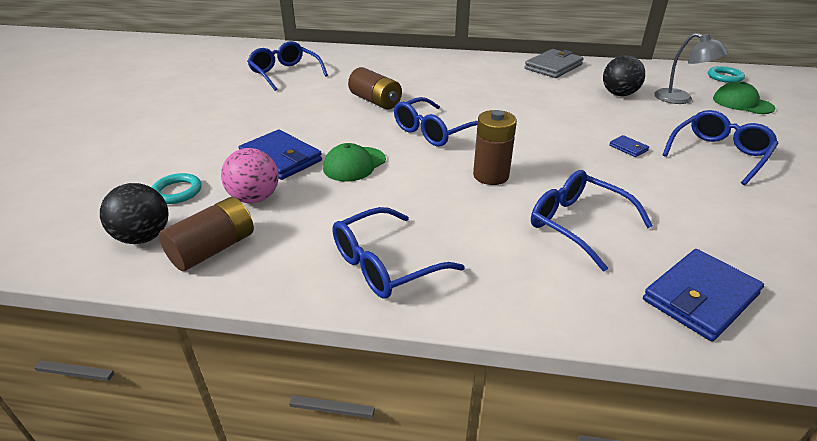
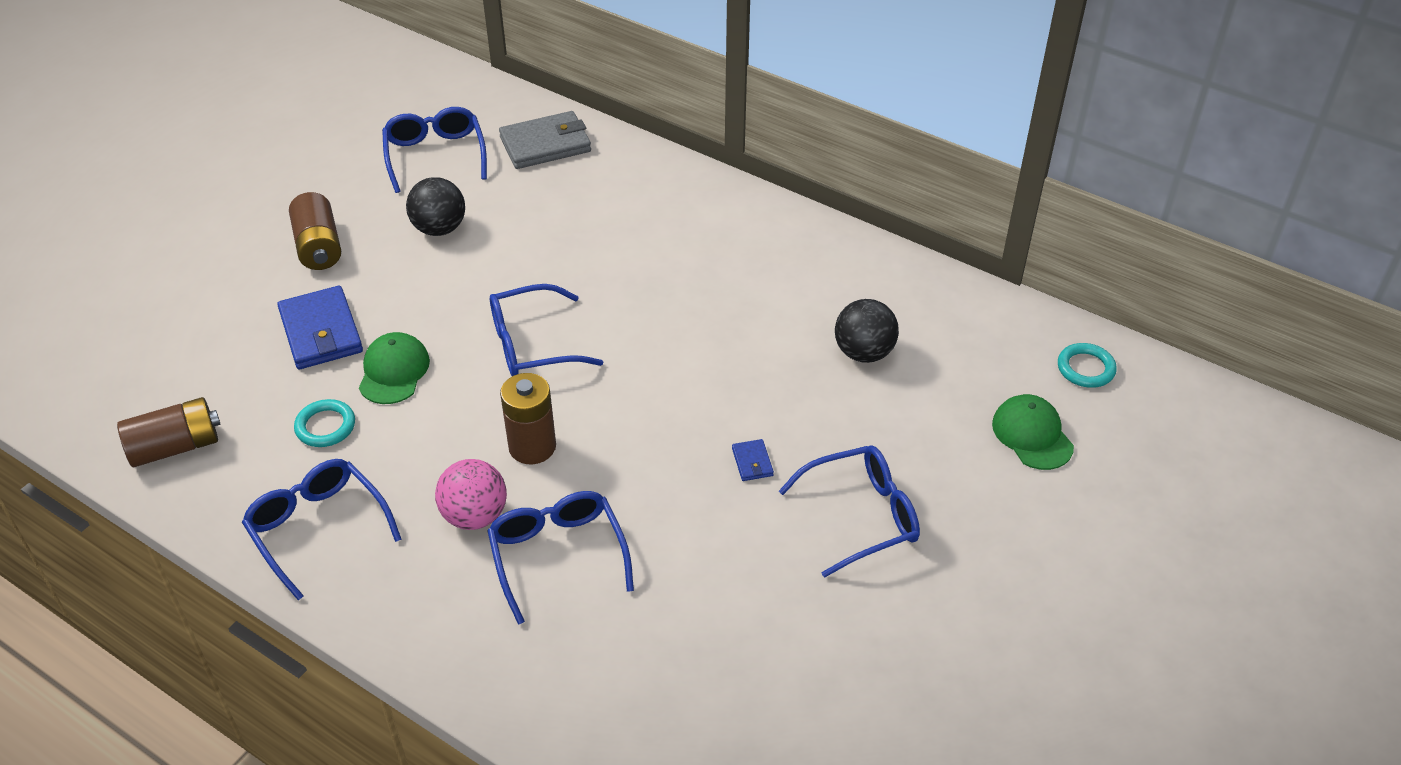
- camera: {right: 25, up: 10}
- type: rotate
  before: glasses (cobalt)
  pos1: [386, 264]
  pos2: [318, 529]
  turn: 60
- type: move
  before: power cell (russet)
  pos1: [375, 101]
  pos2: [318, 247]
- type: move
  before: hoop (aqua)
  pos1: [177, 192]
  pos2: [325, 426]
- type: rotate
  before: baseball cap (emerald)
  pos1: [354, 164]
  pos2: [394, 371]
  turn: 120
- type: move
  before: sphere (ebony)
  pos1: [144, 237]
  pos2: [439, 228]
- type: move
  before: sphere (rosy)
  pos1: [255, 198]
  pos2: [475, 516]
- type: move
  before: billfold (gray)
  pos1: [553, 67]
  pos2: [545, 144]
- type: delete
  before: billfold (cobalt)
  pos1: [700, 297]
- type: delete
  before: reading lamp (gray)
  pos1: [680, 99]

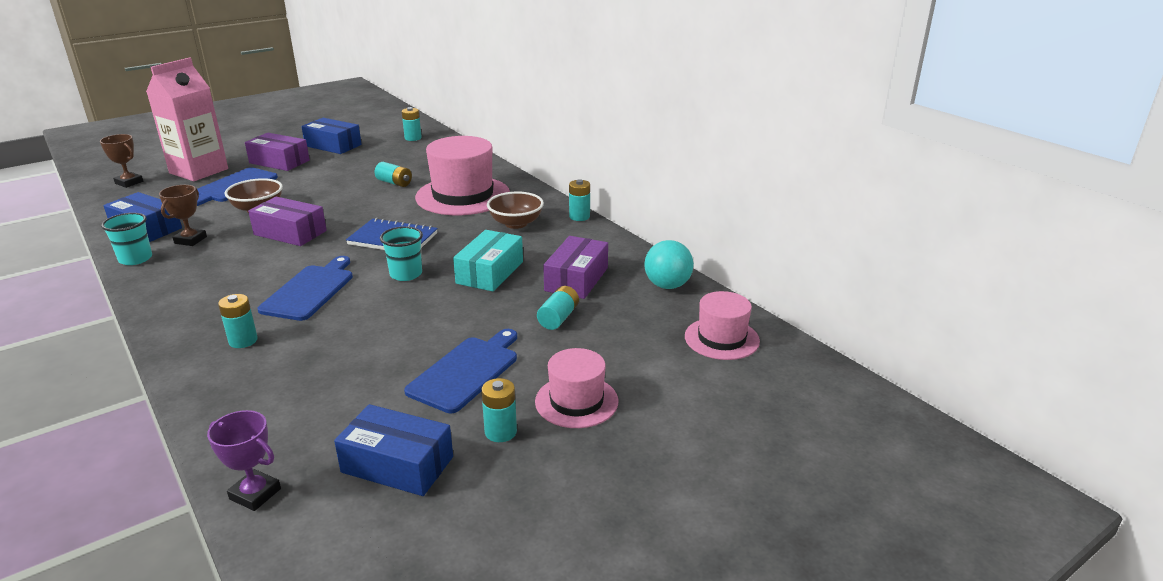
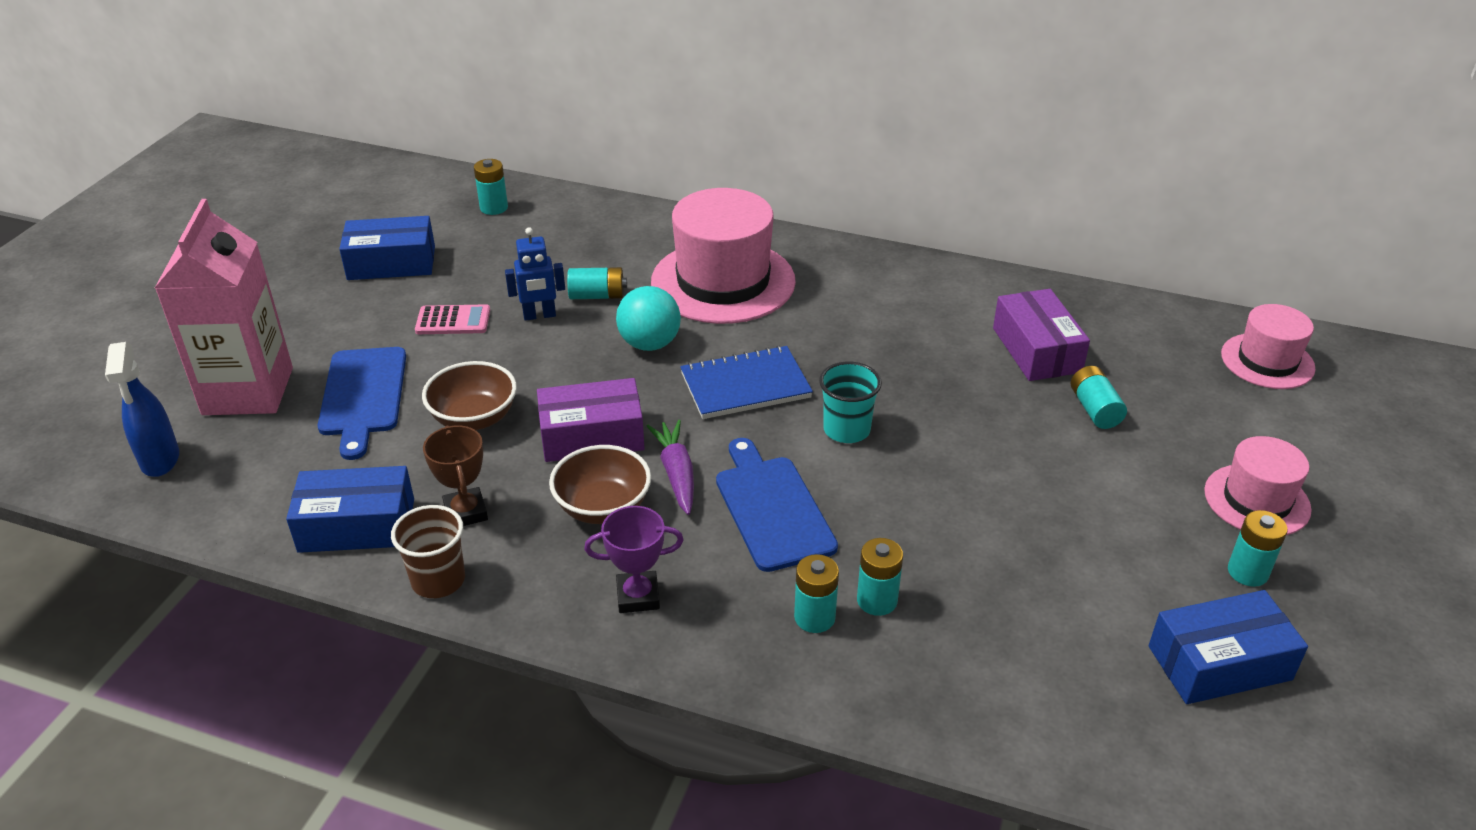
- camera: {right: -35, up: 10}
- type: replace
  before: prize cup (russet)
  after: spray cleaner (cobalt)
  pos1: [129, 182]
  pos2: [160, 460]
- type: recolor
  before: tumbler (aqua)
  after: tumbler (russet)
  pos1: [135, 259]
  pos2: [438, 580]
- type: insert
  after: pocket calculator (rosy)
  pos2: [453, 321]
- type: insert
  after: robot figure (cobalt)
  pos2: [539, 315]
- type: move
  before: serving bowl (russet)
  pos1: [516, 223]
  pos2: [603, 507]
- type: move
  before: prize cup (violet)
  pos1: [255, 494]
  pos2: [638, 596]
- type: move
  before: sphere (aqua)
  pos1: [667, 285]
  pos2: [649, 344]
- type: insert
  after: carrot (violet)
  pos2: [676, 473]
- type: move
  before: power cell (aqua)
  pos1: [579, 216]
  pos2: [877, 600]
- type: delete
  before: package (violet)
  pos1: [279, 162]
- type: delete
  before: cutting board (cobalt)
  pos1: [466, 371]
- type: delete
  before: package (aqua)
  pos1: [490, 272]

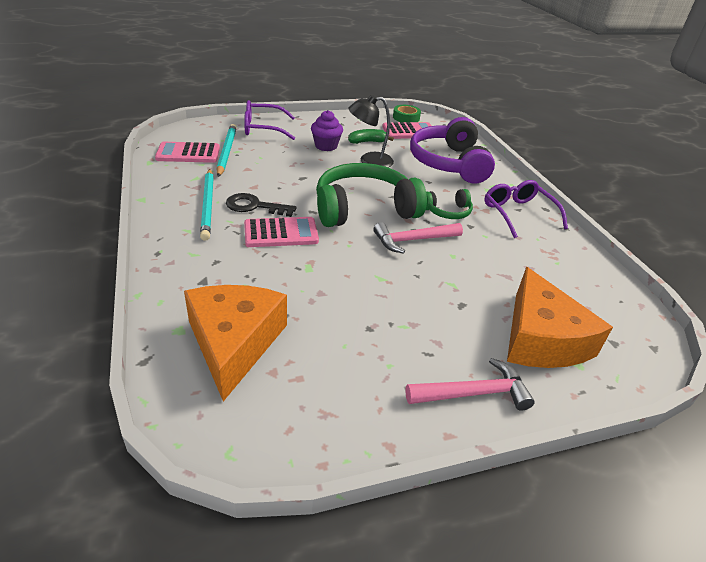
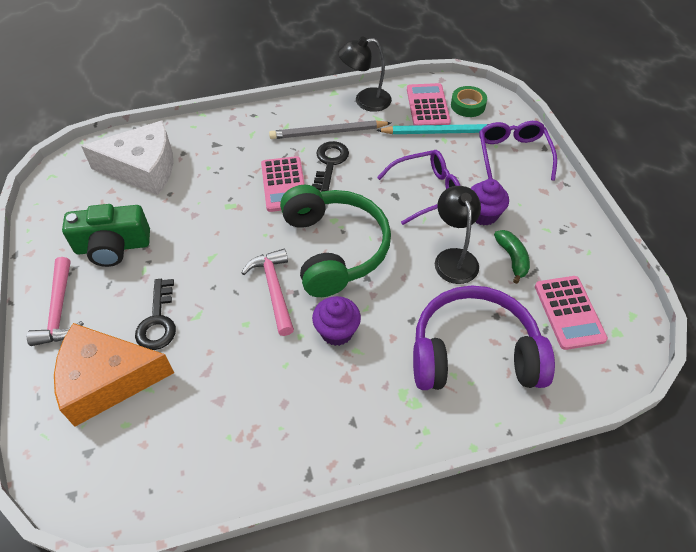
- camera: {right: 95, up: 15}
- type: insert
  after: photo camera (emerald)
  pos2: [113, 247]
- type: recolor
  before: piece of cheese (orange)
  after: piece of cheese (pure white)
  pos1: [234, 343]
  pos2: [143, 168]
- type: insert
  after: door key (ebony)
  pos2: [158, 320]
- type: recolor
  before: pencil (aqua)
  after: pencil (gray)
  pos1: [208, 205]
  pos2: [328, 132]
- type: replace
  before: headset (emerald)
  after: cupcake (violet)
  pos1: [447, 212]
  pos2: [336, 331]
- type: insert
  after: reading lamp (ebony)
  pos2: [365, 100]
- type: move
  before: glasses (violet)
  pos1: [518, 214]
  pos2: [427, 191]
- type: move
  before: tape (emerald)
  pos1: [406, 118]
  pos2: [468, 105]

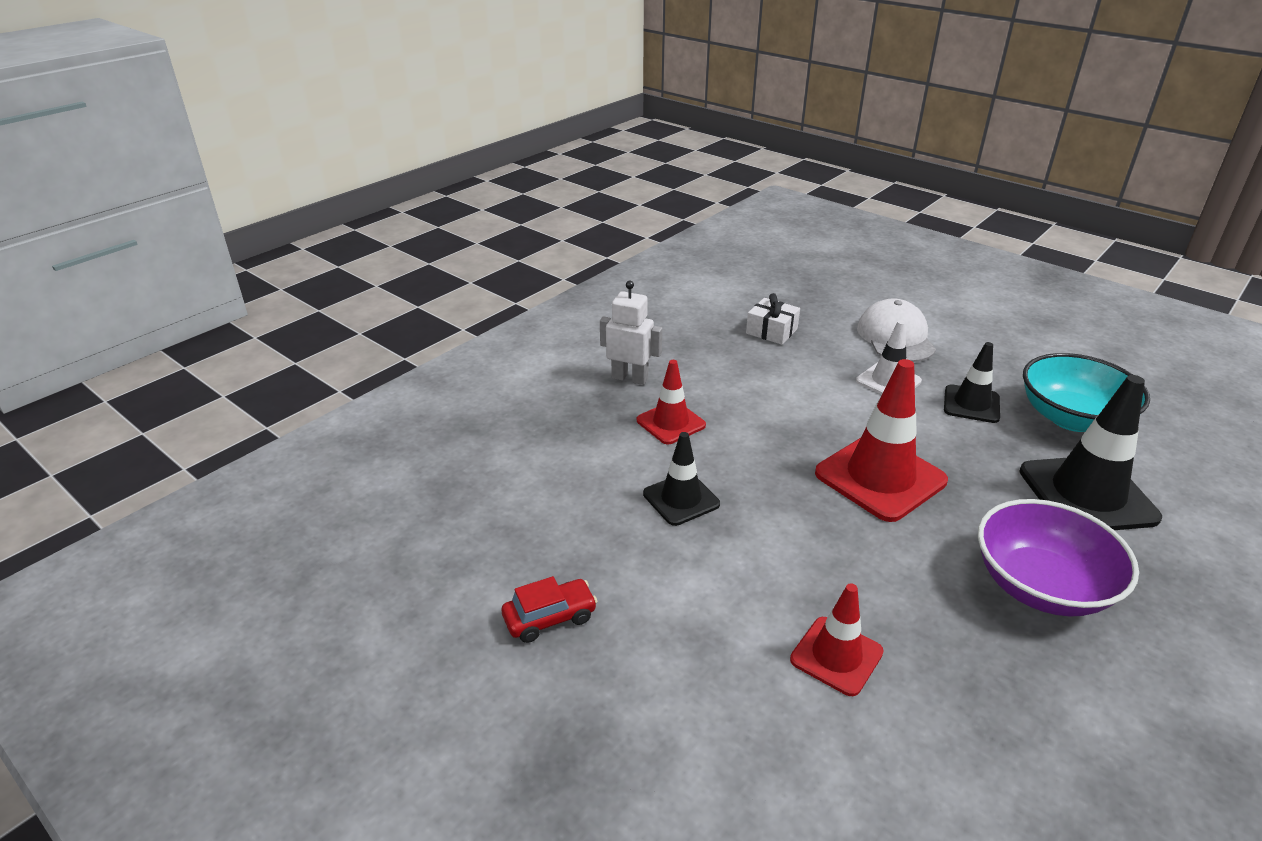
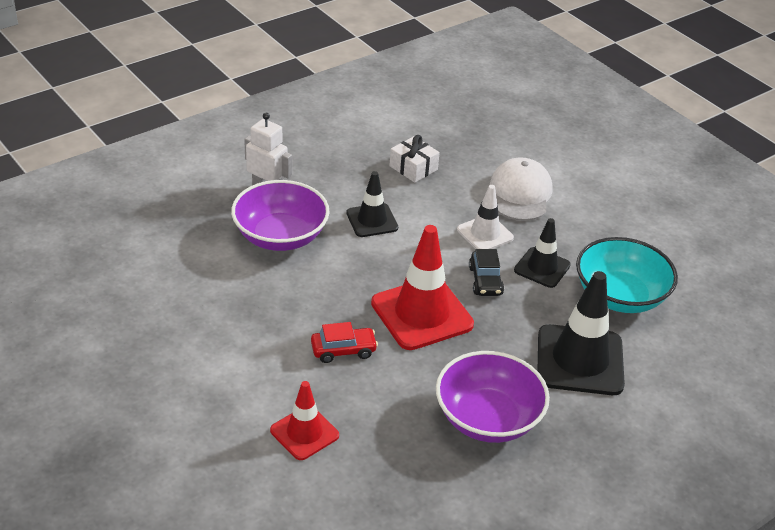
- camera: {right: 10, up: 5}
- type: replace
  before: safety cone (crimson)
  after: serving bowl (violet)
  pos1: [671, 423]
  pos2: [280, 236]
- type: move
  before: automobile (crimson)
  pos1: [550, 618]
  pos2: [343, 350]
- type: move
  before: safety cone (ebony)
  pos1: [681, 499]
  pos2: [372, 220]
- type: insert
  after: automobile (ebony)
  pos2: [485, 281]

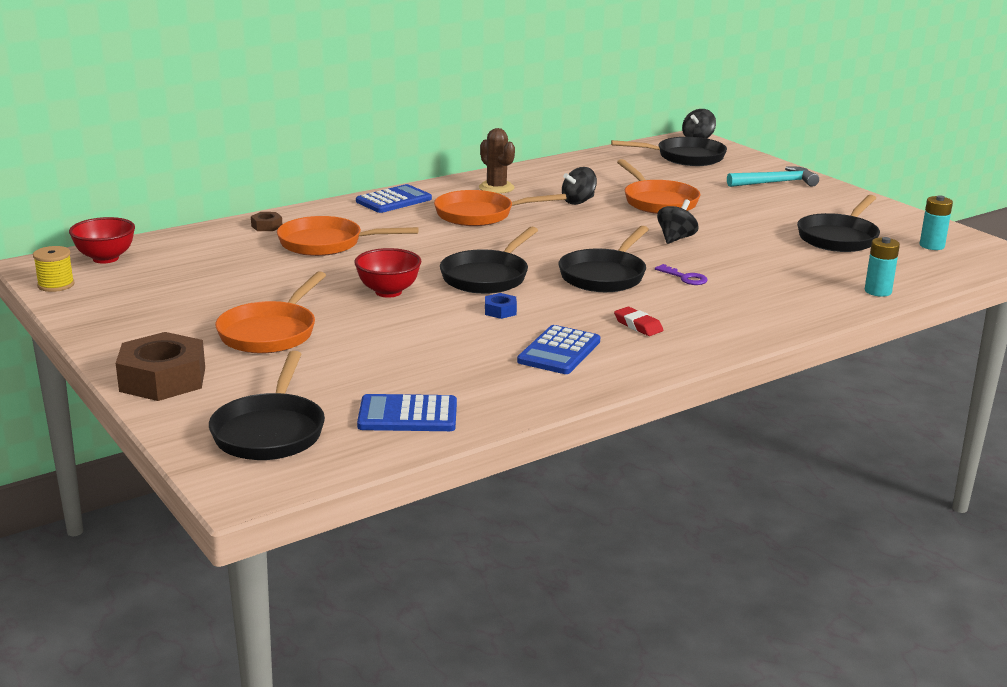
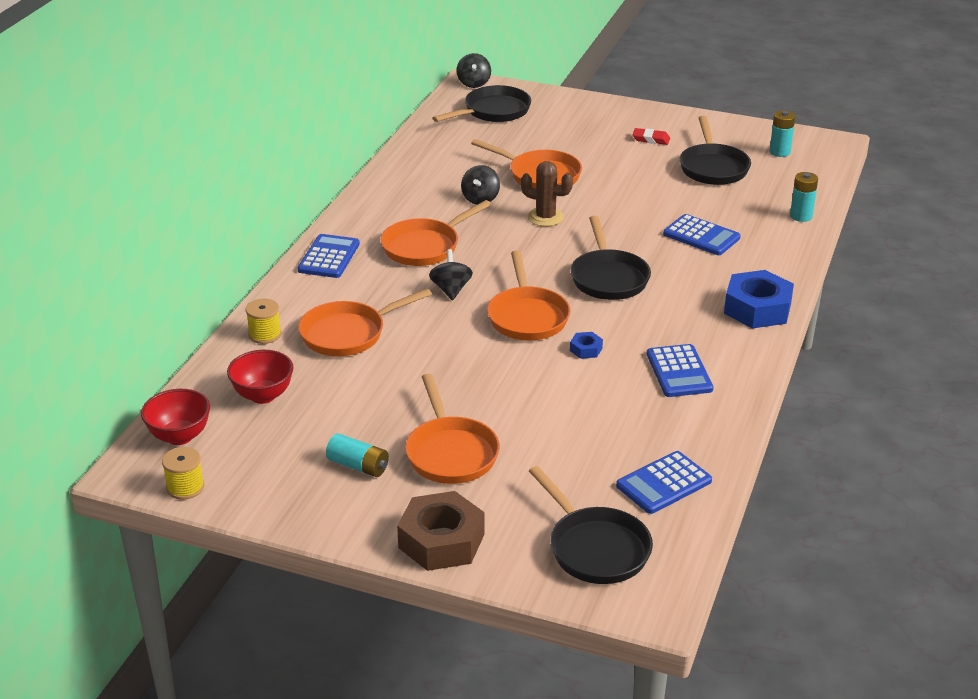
- camera: {right: -35, up: 10}
- type: move
  before: serving bowl (crimson)
  pos1: [388, 292]
  pos2: [263, 395]
- type: replace
  before: hexagon nut (russet)
  after: spool (yellow)
  pos1: [266, 226]
  pos2: [265, 334]
- type: insert
  after: power cell (aqua)
  pos2: [358, 466]
- type: move
  before: spinning top (ebony)
  pos1: [676, 238]
  pos2: [451, 290]
- type: recolor
  before: skillet (ebony)
  after: skillet (orange)
  pos1: [487, 277]
  pos2: [527, 316]
- type: move
  before: cactus (russet)
  pos1: [496, 188]
  pos2: [545, 217]
- type: move
  before: eraser (crimson)
  pos1: [638, 325]
  pos2: [651, 139]
- type: insert
  after: pocket calculator (cobalt)
  pos2: [701, 236]
- type: insert
  after: hexagon nut (cobalt)
  pos2: [757, 308]
- type: delete
  before: door key (violet)
  pos1: [685, 277]
- type: delete
  before: hammer (aqua)
  pos1: [775, 183]

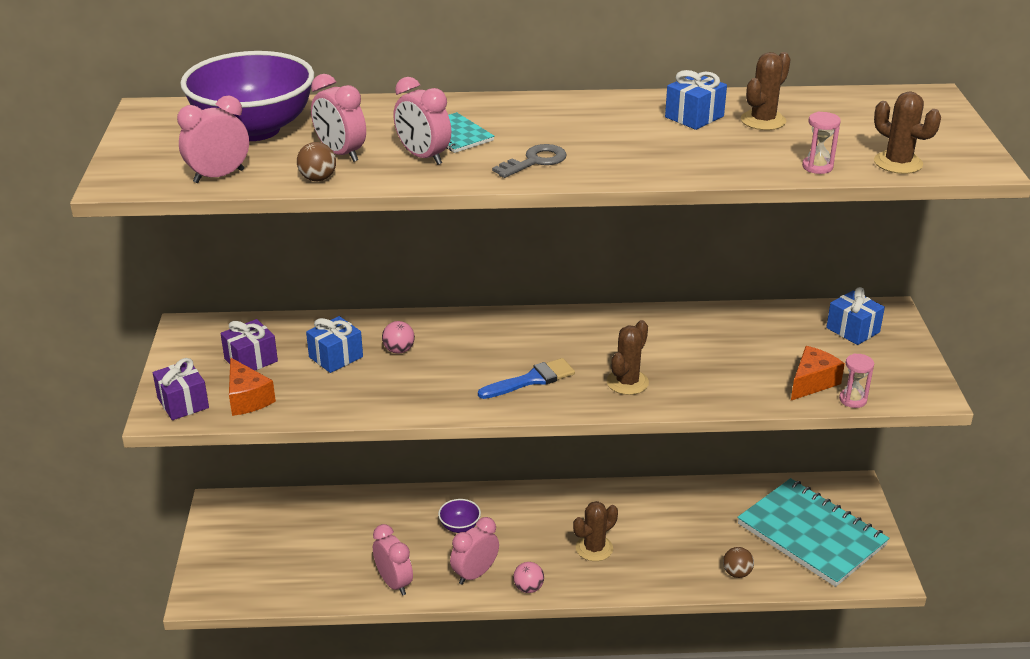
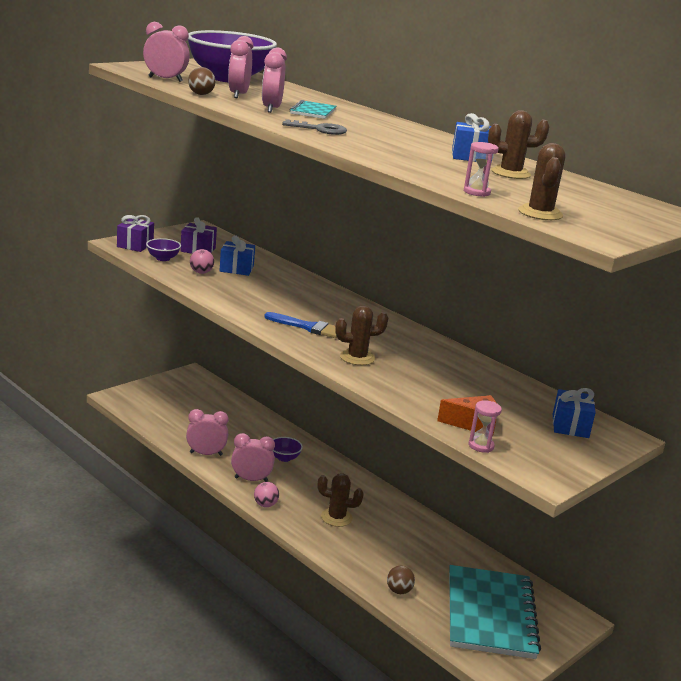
- camera: {right: 45, up: -10}
- type: replace
  before: piece of cheese (orange)
  after: serving bowl (violet)
  pos1: [247, 399]
  pos2: [163, 258]
- type: rotate
  before: clock (rosy)
  pos1: [394, 583]
  pos2: [206, 454]
  turn: -105
- type: move
  before: sphere (rosy)
  pos1: [399, 350]
  pos2: [201, 272]

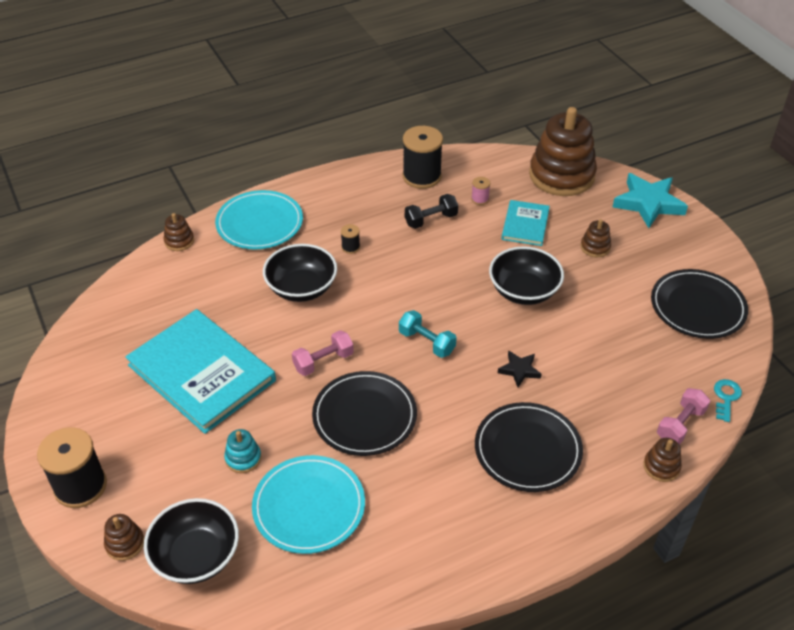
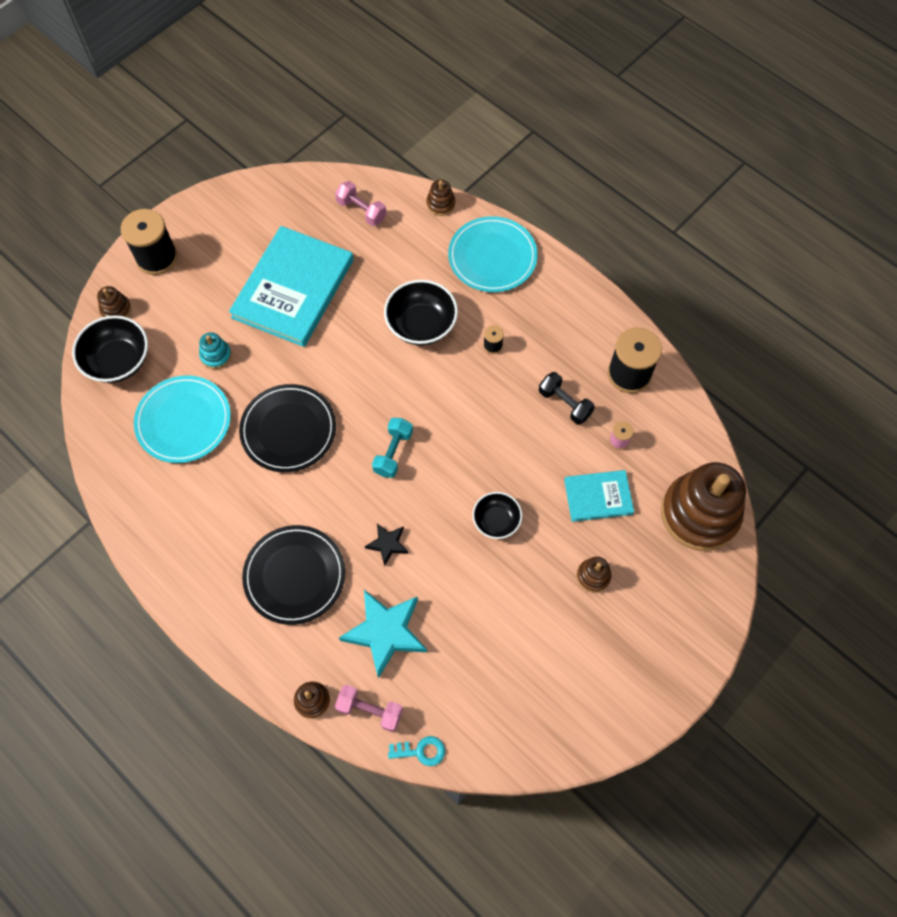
- camera: {right: 70, up: 20}
- type: move
  before: hand weight (rosy)
  pos1: [323, 361]
  pos2: [361, 211]
- type: move
  before: star (aqua)
  pos1: [648, 203]
  pos2: [385, 632]
- type: resize
  before: serving bowl (ebony)
  pos1: [523, 291]
  pos2: [496, 521]
  scale: 0.62
- type: delete
  before: dinner plate (ebony)
  pos1: [697, 307]

